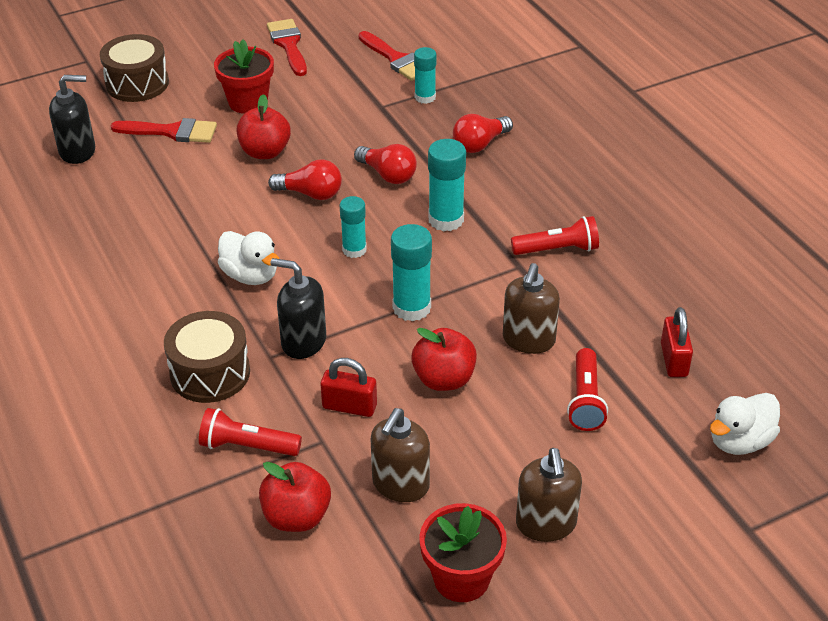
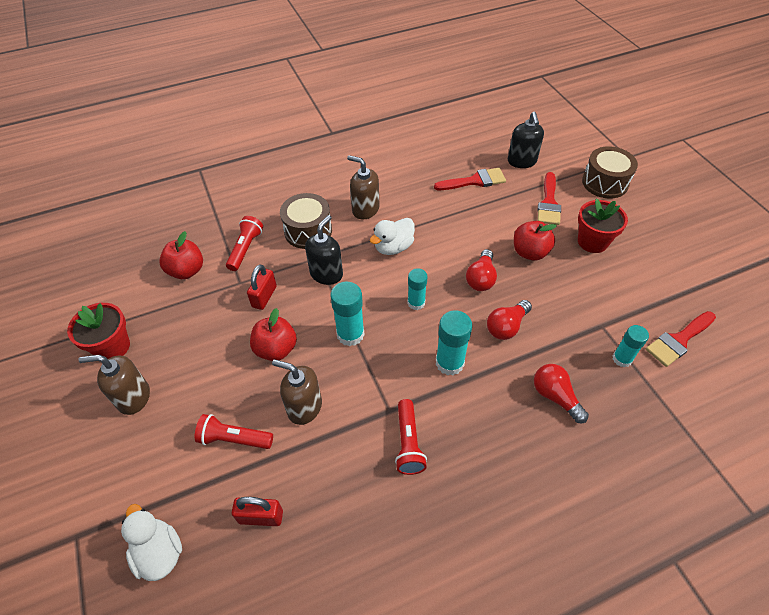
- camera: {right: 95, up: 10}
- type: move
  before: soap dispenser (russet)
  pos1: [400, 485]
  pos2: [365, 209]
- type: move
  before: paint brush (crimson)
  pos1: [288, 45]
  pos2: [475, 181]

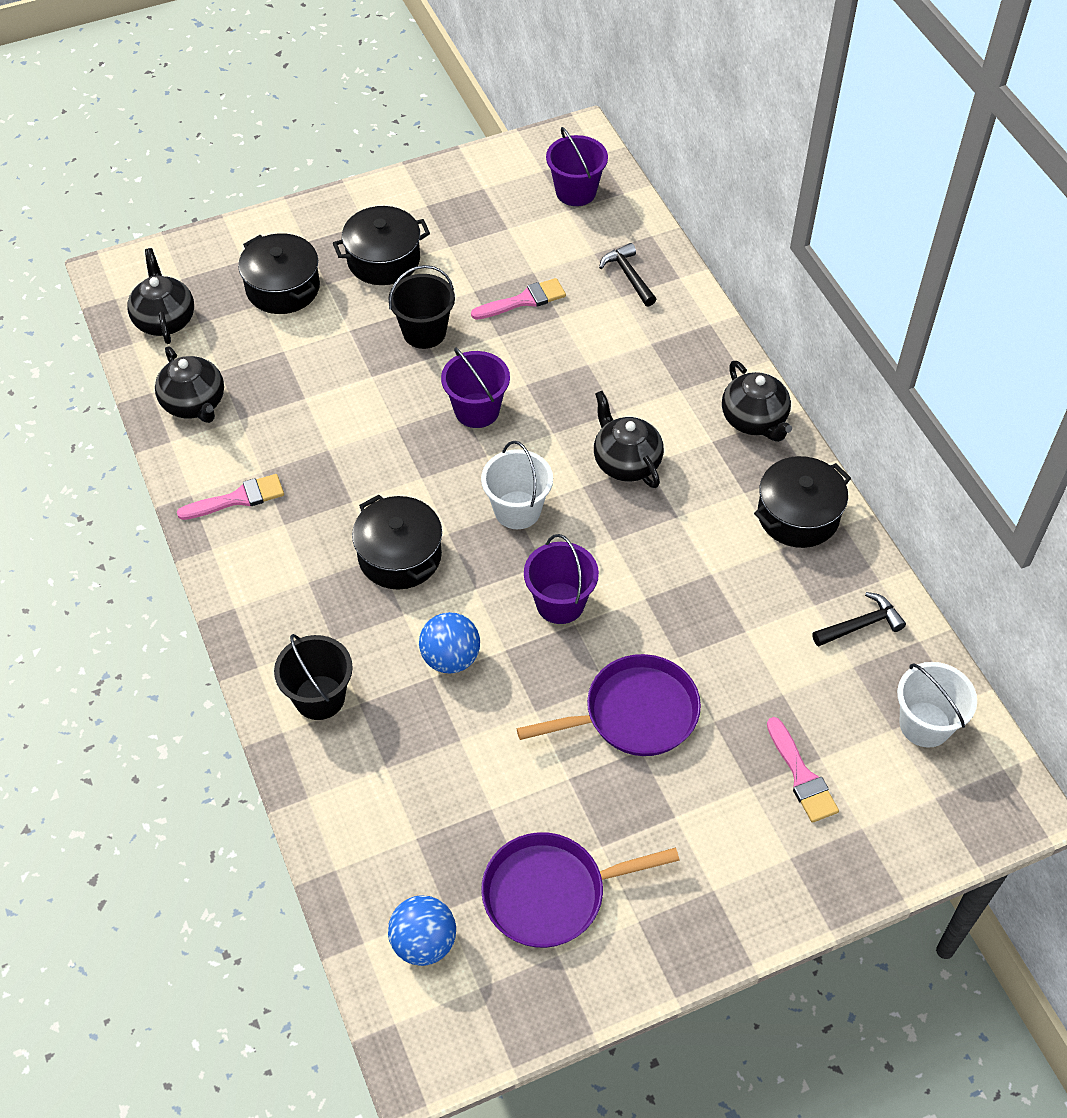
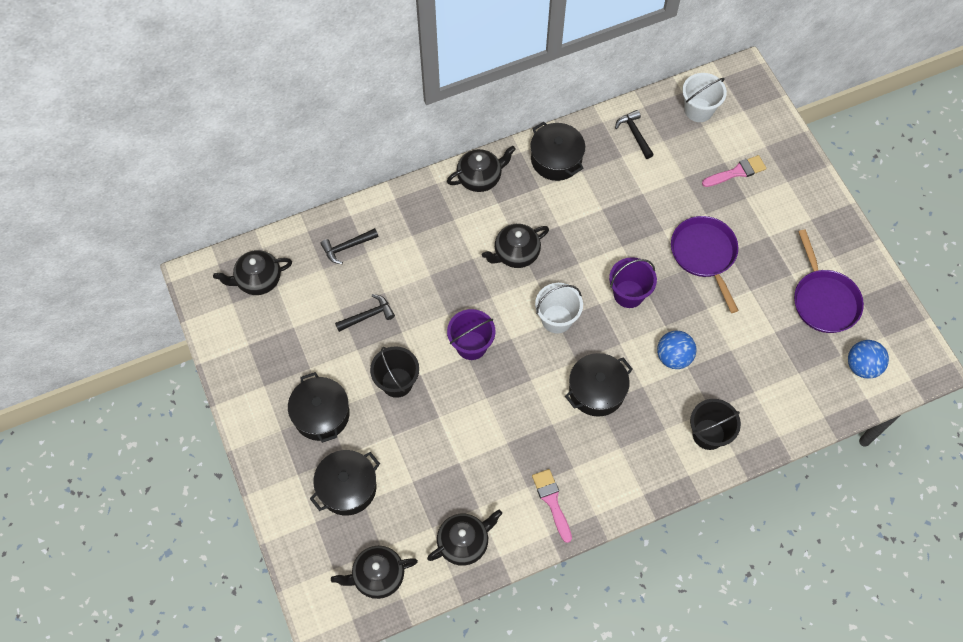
- camera: {right: -90, up: 10}
- type: replace
  before: pail (violet)
  after: teapot (ebony)
  pos1: [576, 192]
  pos2: [258, 280]
- type: replace
  before: paint brush (rosy)
  after: hammer (ebony)
  pos1: [524, 300]
  pos2: [368, 315]

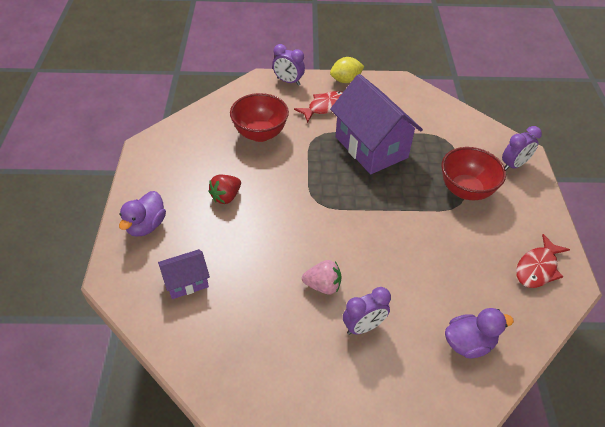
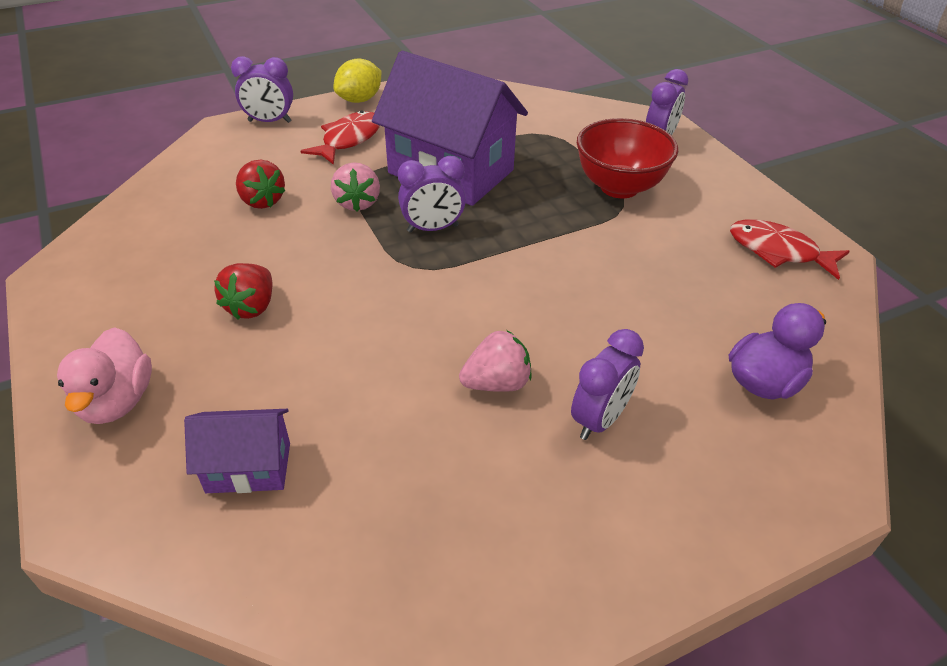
- camera: {right: -25, up: -5}
- type: recolor
  before: duck (violet)
  after: duck (rosy)
  pos1: [146, 226]
  pos2: [117, 401]
- type: rotate
  before: cottage (violet)
  pos1: [186, 282]
  pos2: [248, 467]
  turn: 45
- type: replace
  before: serving bowl (crimson)
  after: strawberry (crimson)
  pos1: [260, 134]
  pos2: [262, 201]
- type: insert
  after: strawberry (rosy)
  pos2: [357, 203]
- type: insert
  after: clock (violet)
  pos2: [433, 229]
- type: rotate
  before: fish figure (crimson)
  pos1: [537, 268]
  pos2: [778, 251]
  turn: 105

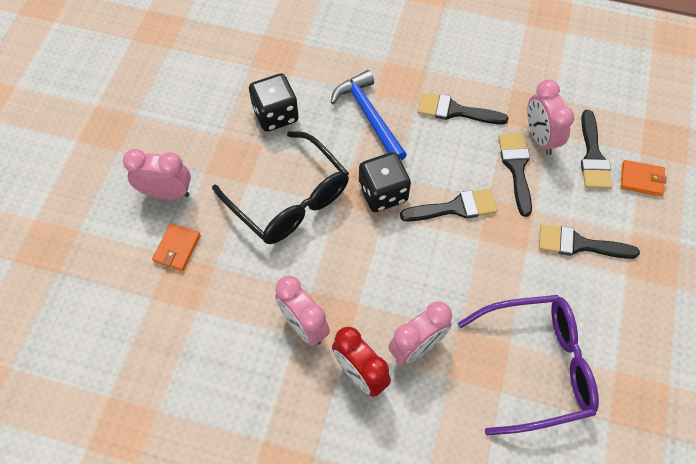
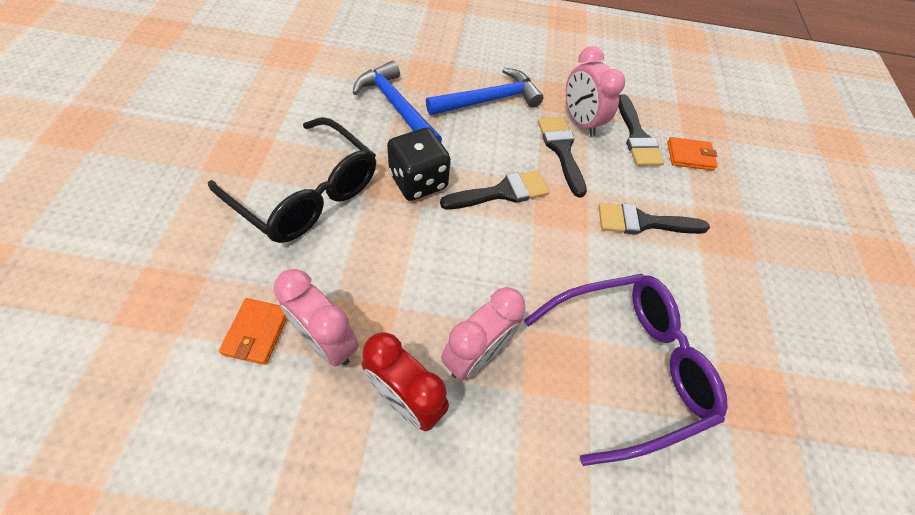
- camera: {right: -15, up: -5}
- type: move
  before: billfold (orange)
  pos1: [177, 248]
  pos2: [257, 332]
- type: replace
  before: paint brush (ebony)
  after: hammer (cobalt)
  pos1: [455, 111]
  pos2: [489, 100]
- type: delete
  before: clock (rosy)
  pos1: [167, 193]
- type: delete
  before: die (ebony)
  pos1: [275, 115]

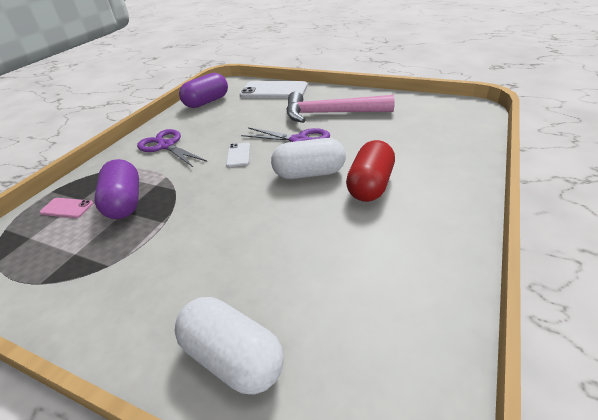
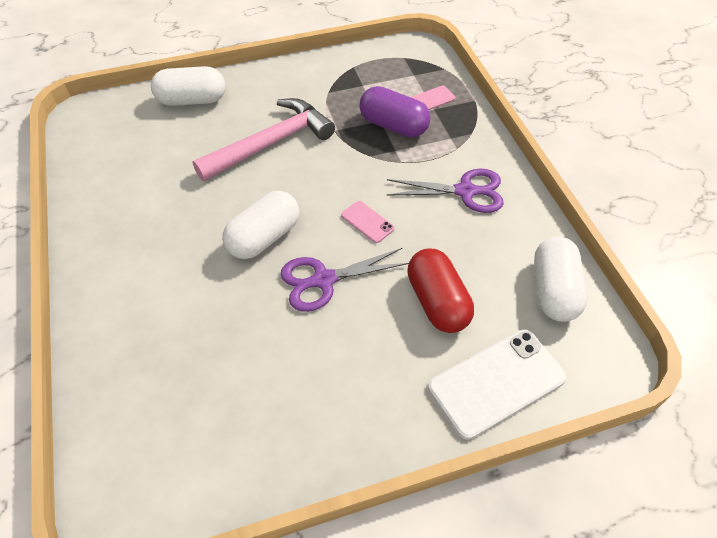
- camera: {right: 135, up: 15}
- type: move
  before: hammer (rosy)
  pos1: [330, 113]
  pos2: [271, 143]
- type: recolor
  before: mobile phone (pure white)
  after: mobile phone (rosy)
  pos1: [238, 155]
  pos2: [367, 222]
- type: move
  before: pill shape (crimson)
  pos1: [370, 185]
  pos2: [437, 302]
- type: recolor
  before: pill shape (violet)
  after: pill shape (pure white)
  pos1: [207, 102]
  pos2: [554, 290]

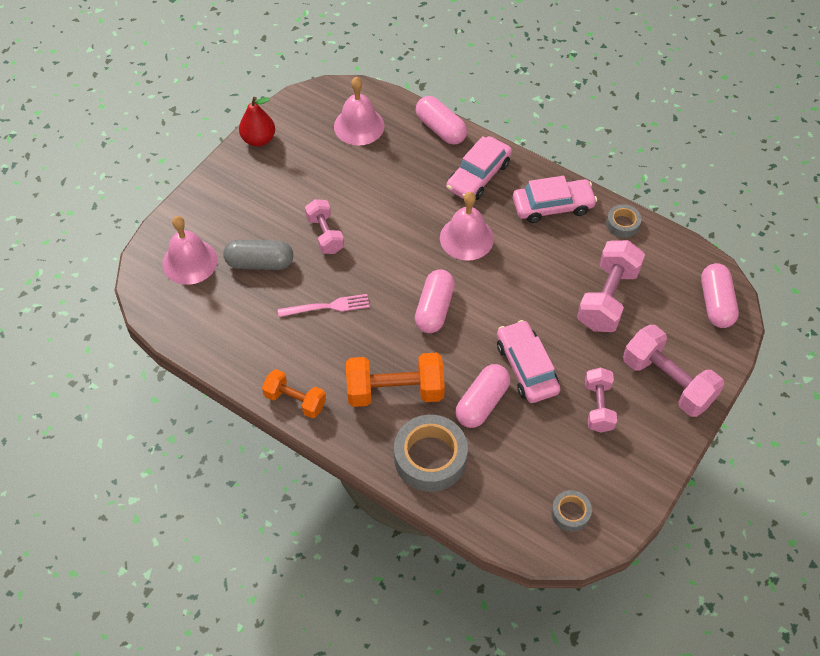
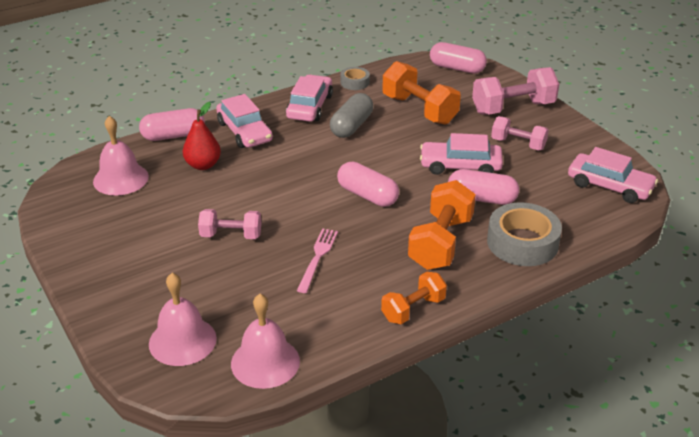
- camera: {right: -65, up: -20}
- type: move
  before: toy pear (crimson)
  pos1: [258, 139]
  pos2: [203, 165]
- type: move
  before: hand bell (rosy)
  pos1: [466, 238]
  pos2: [265, 362]
- type: move
  before: pill shape (gray)
  pos1: [260, 263]
  pos2: [351, 126]
- type: recolor
  before: hand weight (rosy)
  after: hand weight (orange)
  pos1: [607, 298]
  pos2: [419, 109]
- type: rotate
  before: pill shape (rosy)
  pos1: [482, 403]
  pos2: [482, 198]
  turn: -45
- type: replace
  before: tape (gray)
  after: automobile (rosy)
  pos1: [570, 513]
  pos2: [609, 186]

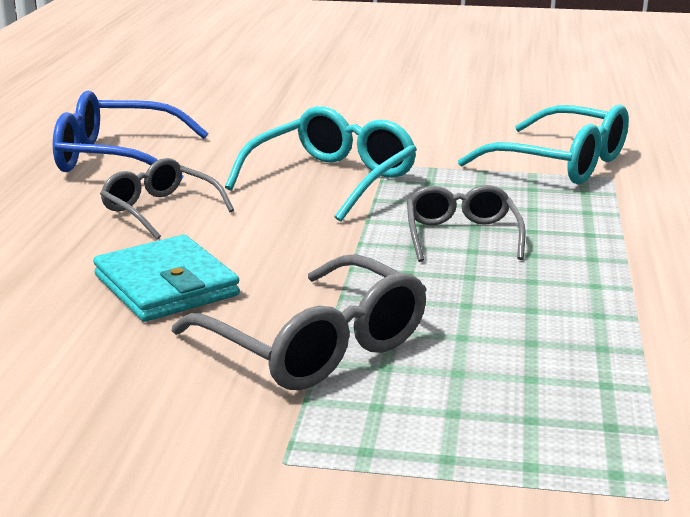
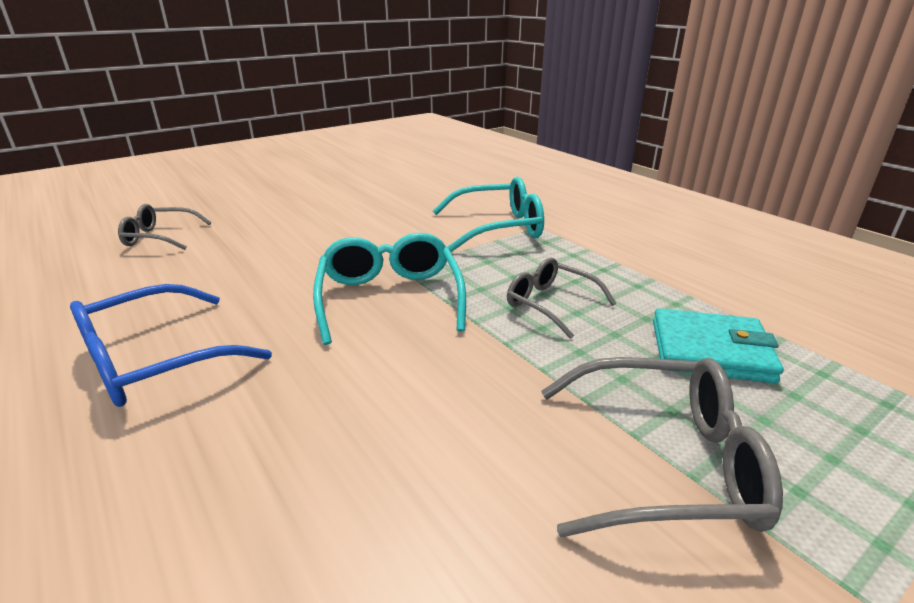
- camera: {right: -45, up: 5}
- type: move
  before: glasses (gray)
  pos1: [160, 210]
  pos2: [160, 237]
- type: move
  before: billfold (aqua)
  pos1: [166, 286]
  pos2: [710, 351]

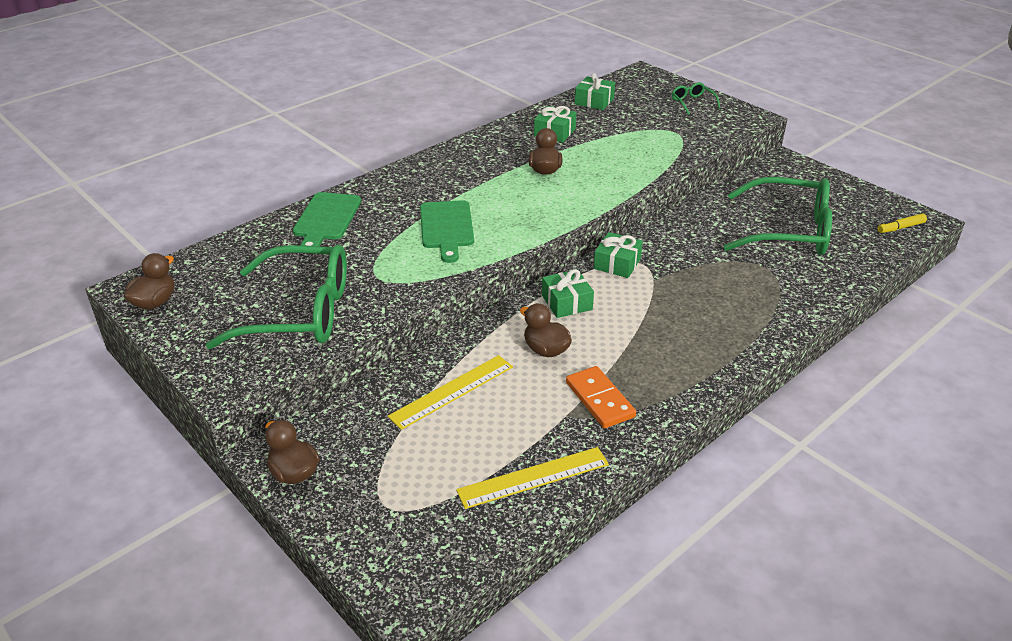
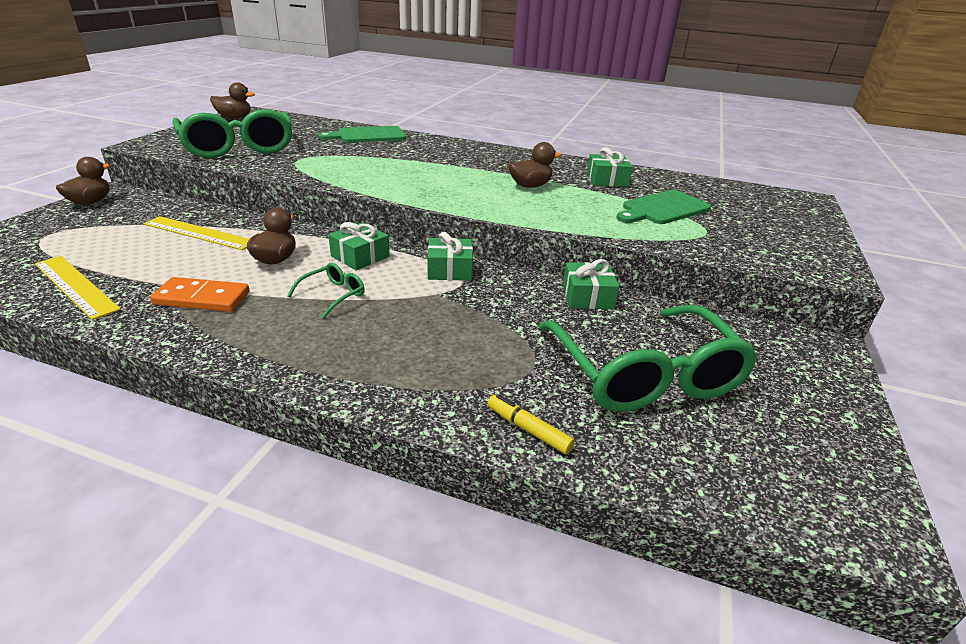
- camera: {right: 60, up: -5}
- type: rotate
  before: domino piece (orange)
  pos1: [600, 399]
  pos2: [202, 298]
  turn: 60
- type: move
  before: glasses (emerald)
  pos1: [692, 103]
  pos2: [333, 295]
- type: move
  before: marker pen (yellow)
  pos1: [901, 228]
  pos2: [528, 429]
- type: move
  before: gift (emerald)
  pos1: [594, 101]
  pos2: [587, 297]
- type: move
  before: cutting board (emerald)
  pos1: [447, 228]
  pos2: [663, 209]

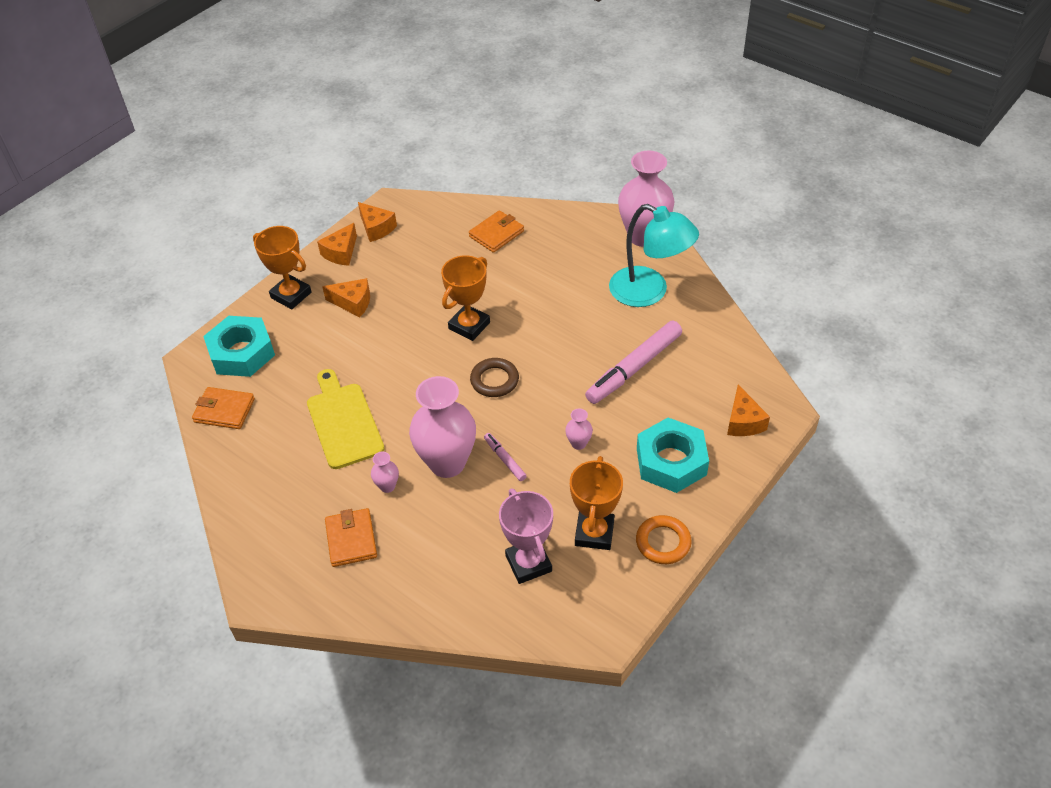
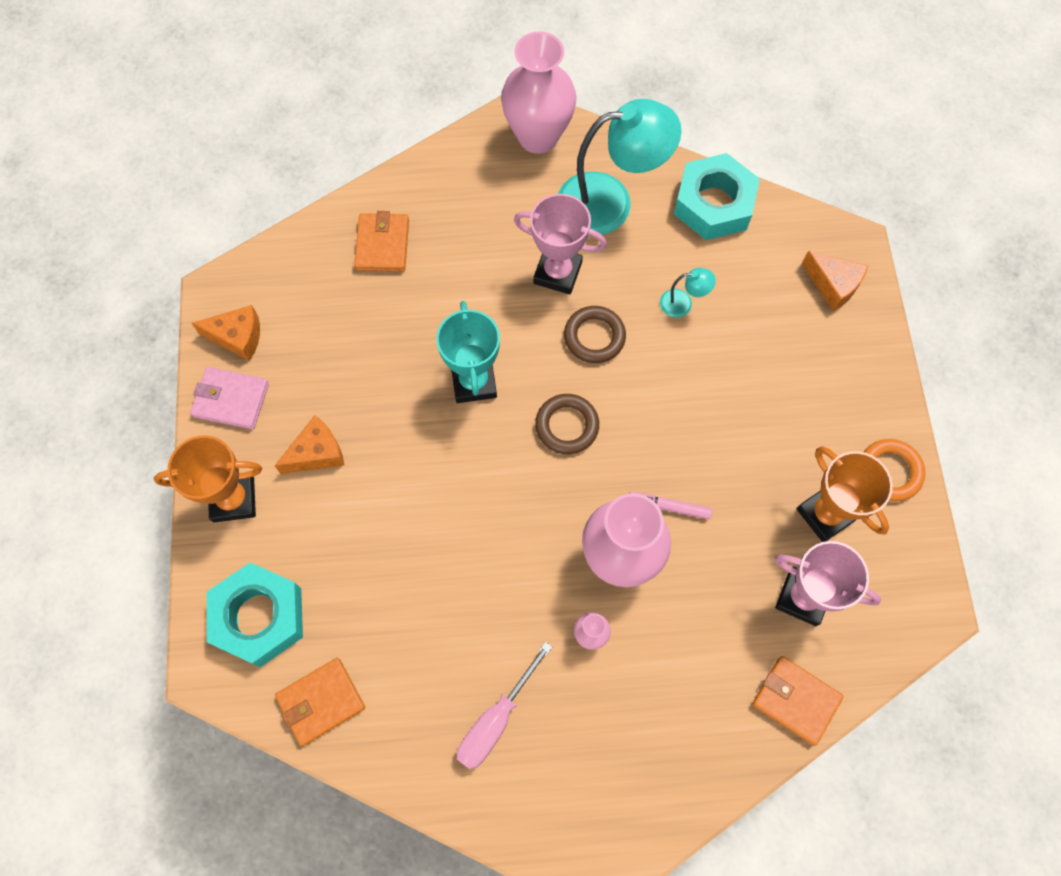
- camera: {right: -45, up: 20}
- type: replace
  before: piece of cheese (orange)
  after: billfold (rosy)
  pos1: [341, 253]
  pos2: [231, 400]
- type: recolor
  before: prize cup (orange)
  after: prize cup (aqua)
  pos1: [469, 326]
  pos2: [474, 382]
- type: insert
  after: screwdriver (rosy)
  pos2: [496, 720]
- type: insert
  after: prize cup (rosy)
  pos2: [557, 273]
- type: insert
  after: hoop (russet)
  pos2: [594, 337]
- type: replace
  before: marker pen (rosy)
  after: reading lamp (aqua)
  pos1: [634, 368]
  pos2: [683, 303]
- type: move
  before: hexagon nut (aqua)
  pos1: [671, 461]
  pos2: [713, 204]
- type: move
  before: billfold (orange)
  pos1: [351, 539]
  pos2: [795, 700]
- type: delete
  before: cutting board (yellow)
  pos1: [343, 422]
- type: delete
  before: tall vase (rosy)
  pos1: [578, 443]

